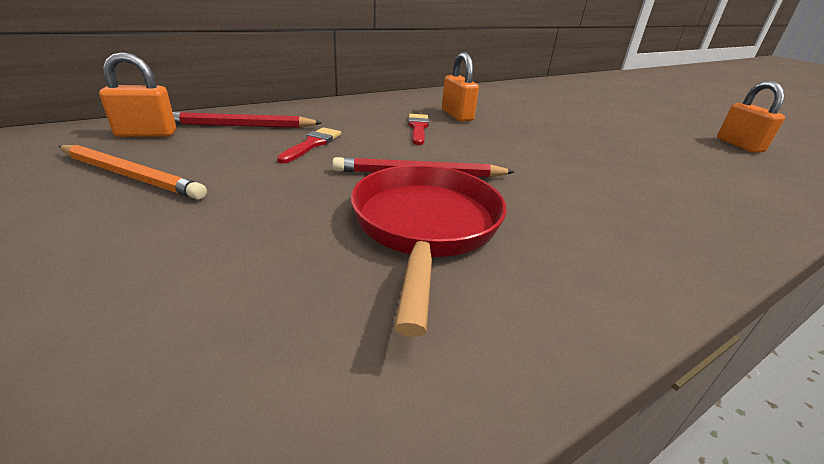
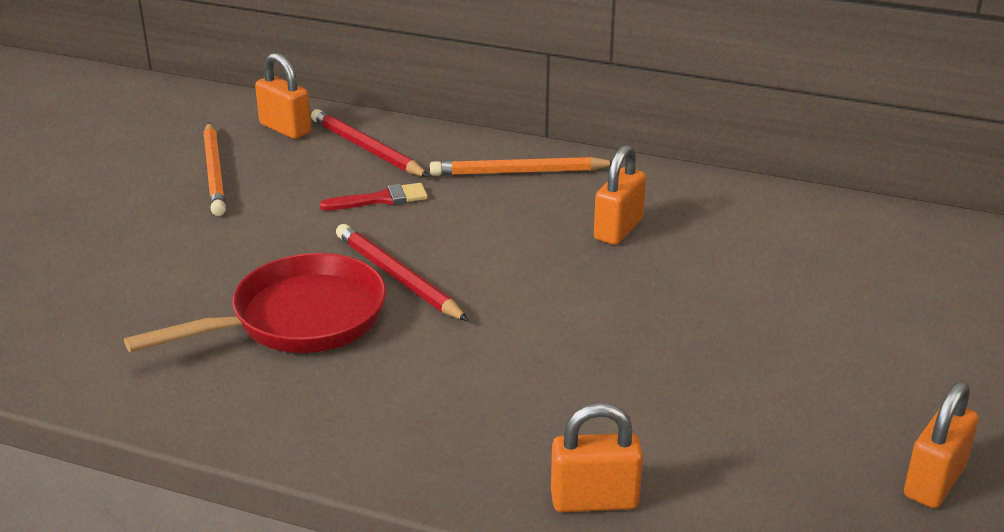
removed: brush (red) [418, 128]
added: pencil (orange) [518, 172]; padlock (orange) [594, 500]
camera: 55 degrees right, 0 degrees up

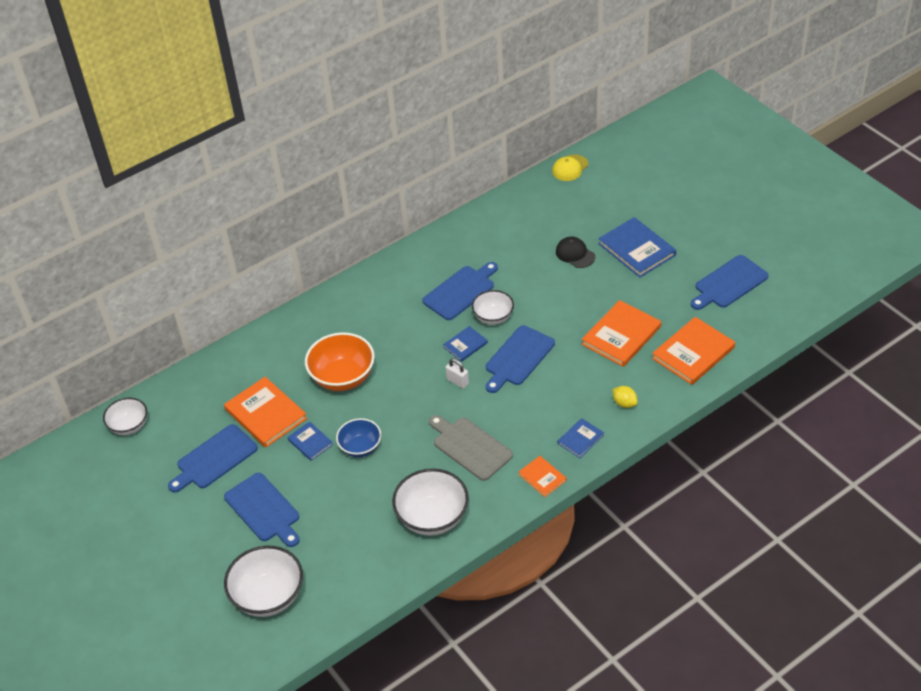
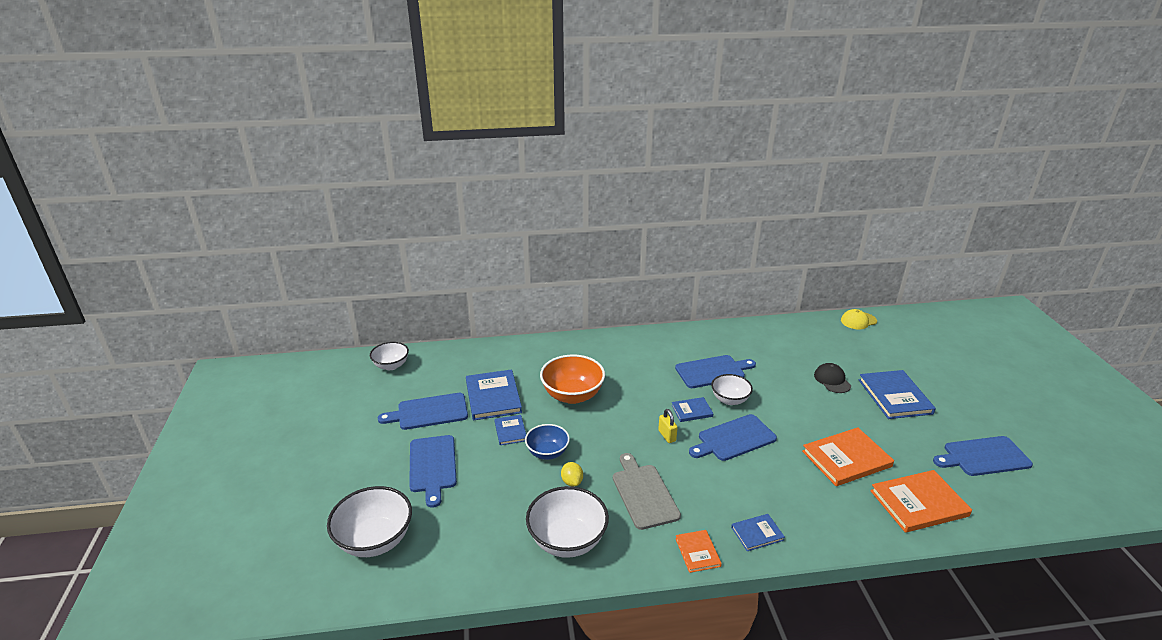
moved: lemon (yellow) [624, 403] to [572, 482]
recoloured: book (orange) [265, 414] to book (blue) [493, 397]; padlock (white) [457, 381] to padlock (yellow) [667, 436]
camera: 25 degrees right, 15 degrees down

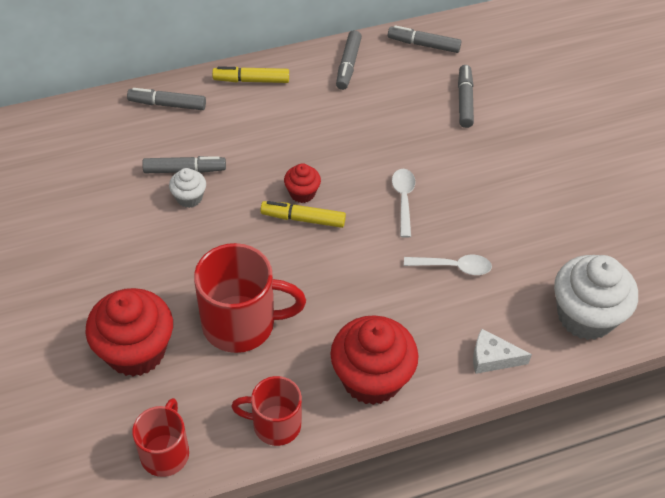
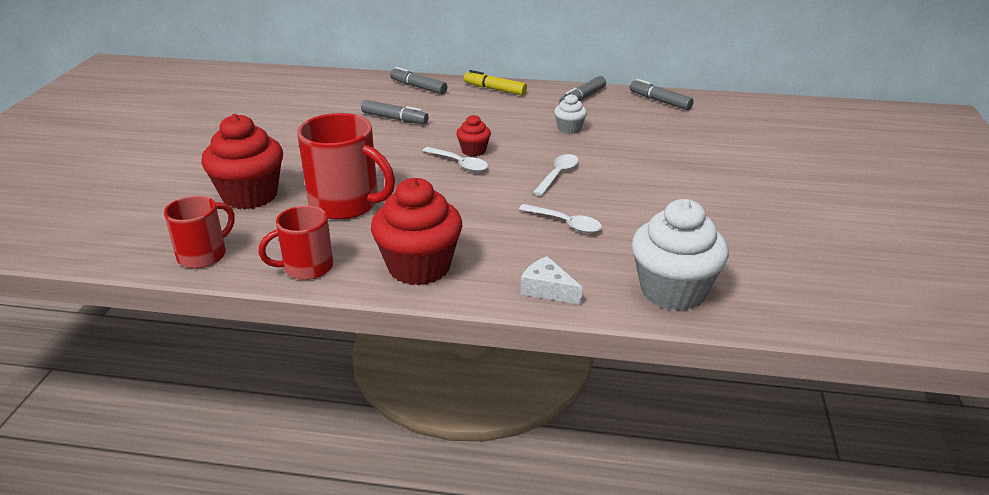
removed: marker (grey) [464, 101]
moved: cupcake (white) [189, 198] to [569, 129]
replaced: marker (yellow) [303, 219] to spoon (white) [459, 164]
turned: mug (red) [275, 424] = [306, 268] 60 degrees counterclockwise
camera: 30 degrees right, 20 degrees down

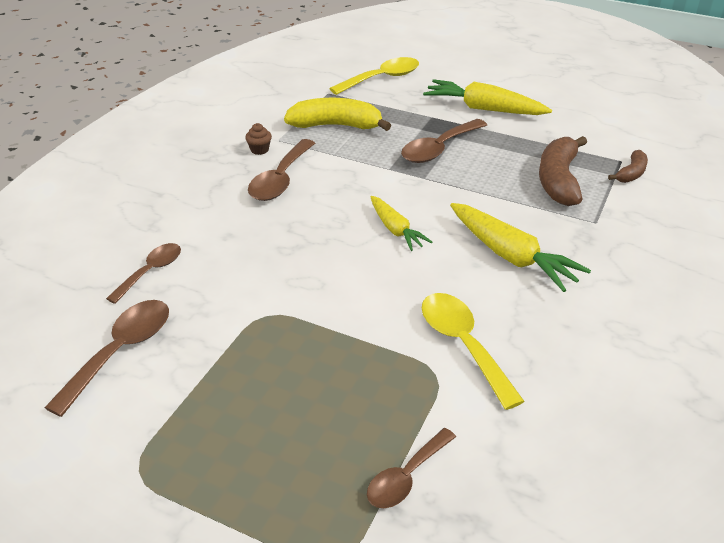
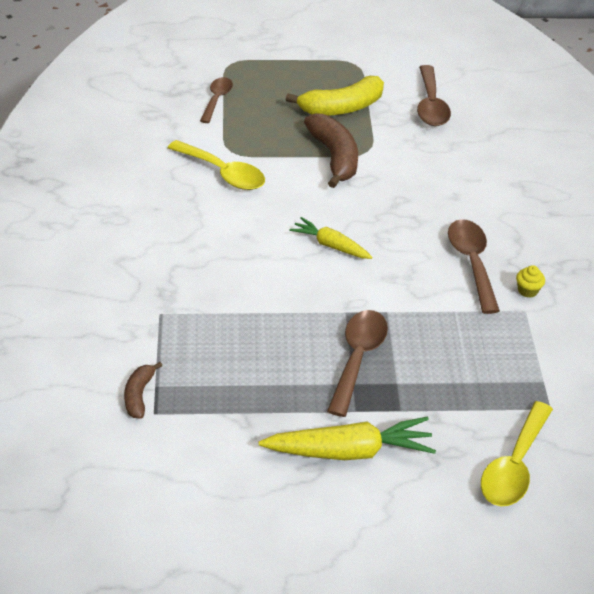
removed: spoon (brown) [151, 272]; carrot (yellow) [510, 256]
moved: banana (yellow) [336, 126] to [341, 107]; banana (brown) [558, 180] to [334, 157]
recoloured: cupcake (brown) [259, 150] to cupcake (yellow) [527, 290]
camera: 150 degrees right, 5 degrees up

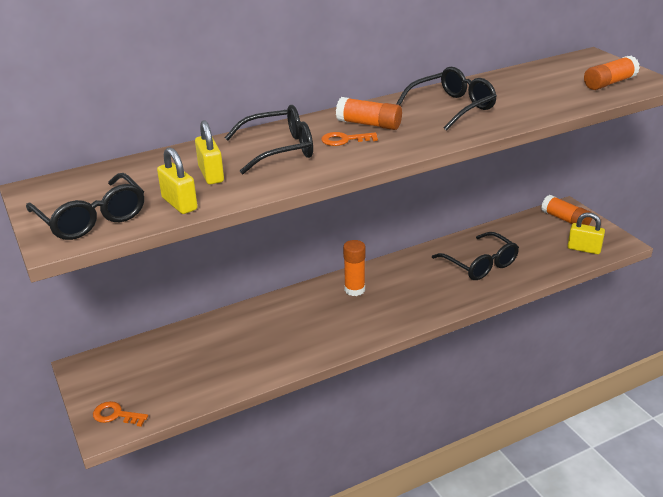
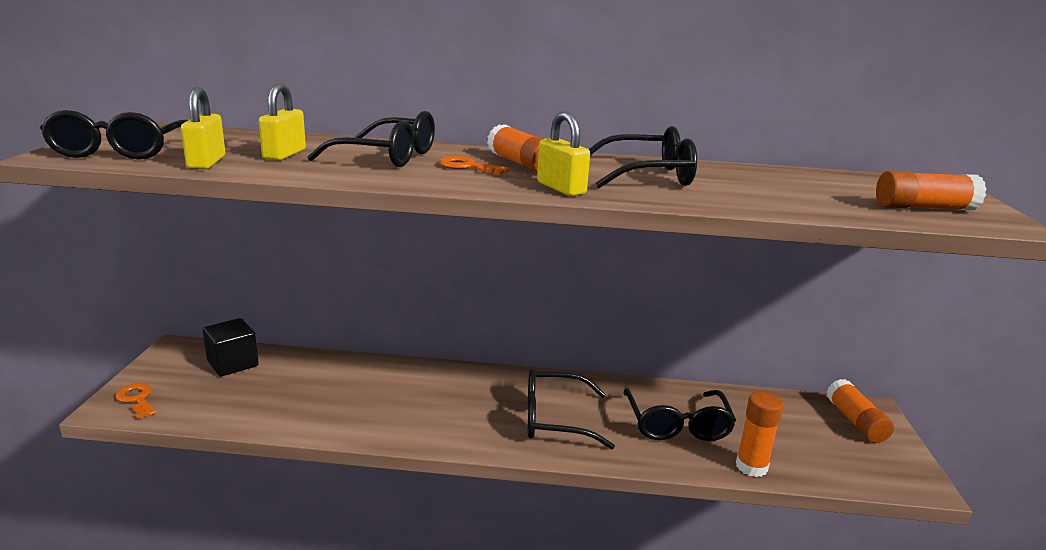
added: cube (black) [233, 363]; glasses (black) [555, 419]
moved: glue stick (orange) [354, 290] to [751, 466]; padlock (yellow) [584, 249] to [561, 188]
camera: 30 degrees right, 10 degrees down

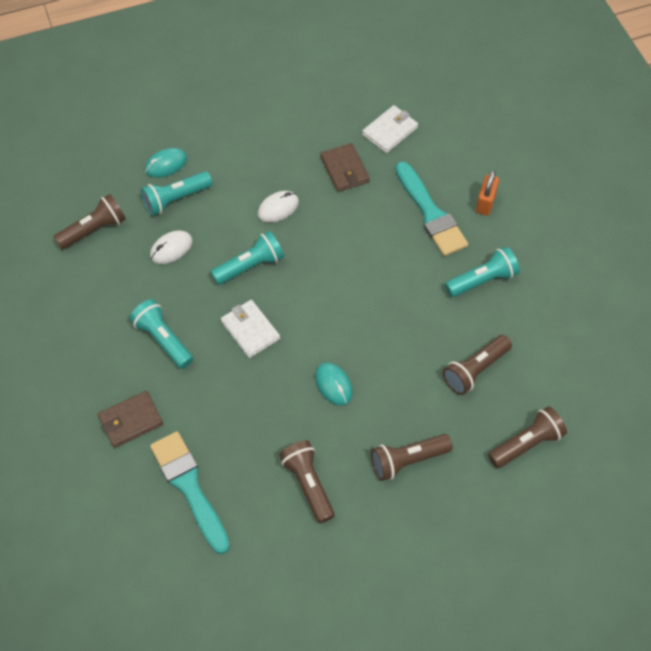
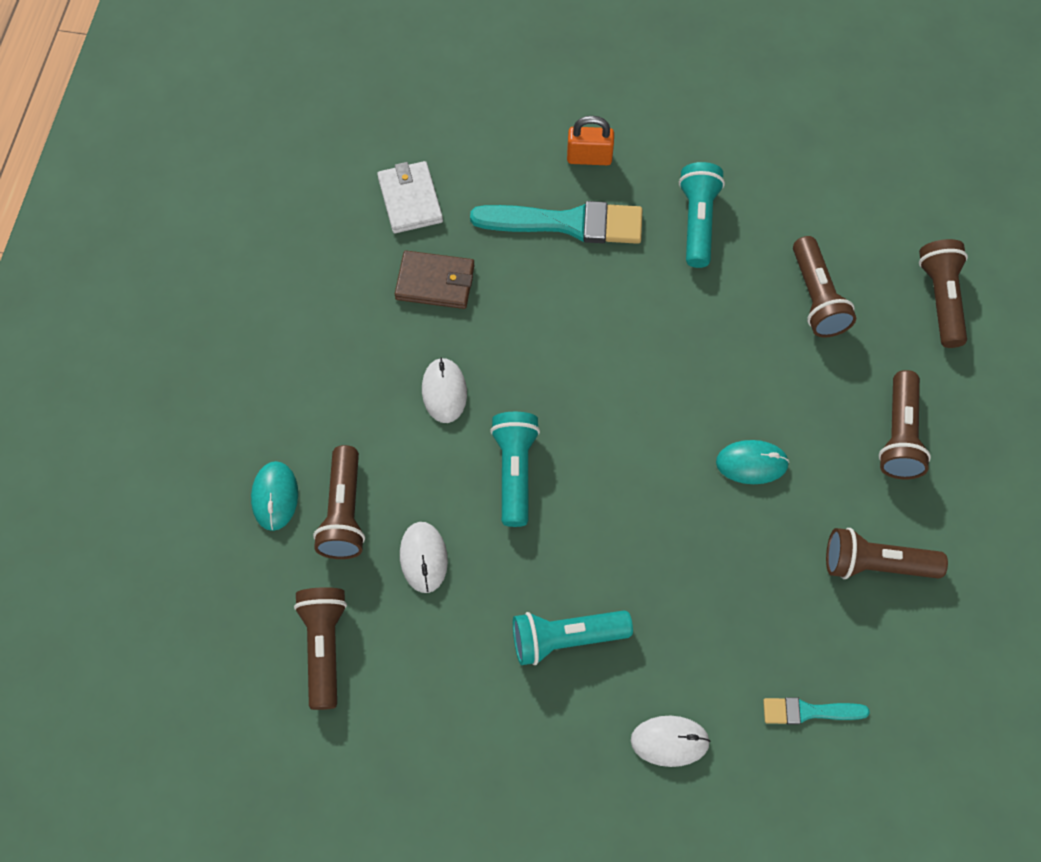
removed: wallet (white) [250, 330]
replaced: wallet (brown) [130, 421] to mouse (white) [669, 741]
recoloured: flashlight (turquoise) [175, 199] to flashlight (brown) [344, 513]
turned: padlock (orange) [485, 203] = [589, 157] 45 degrees counterclockwise
resized: brush (turquoise) [189, 487] = [808, 711] x0.52
camera: 60 degrees left, 5 degrees up

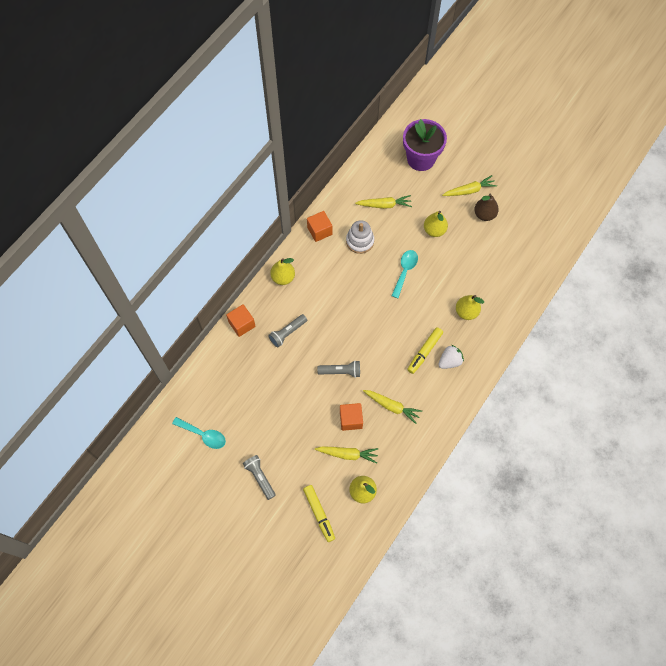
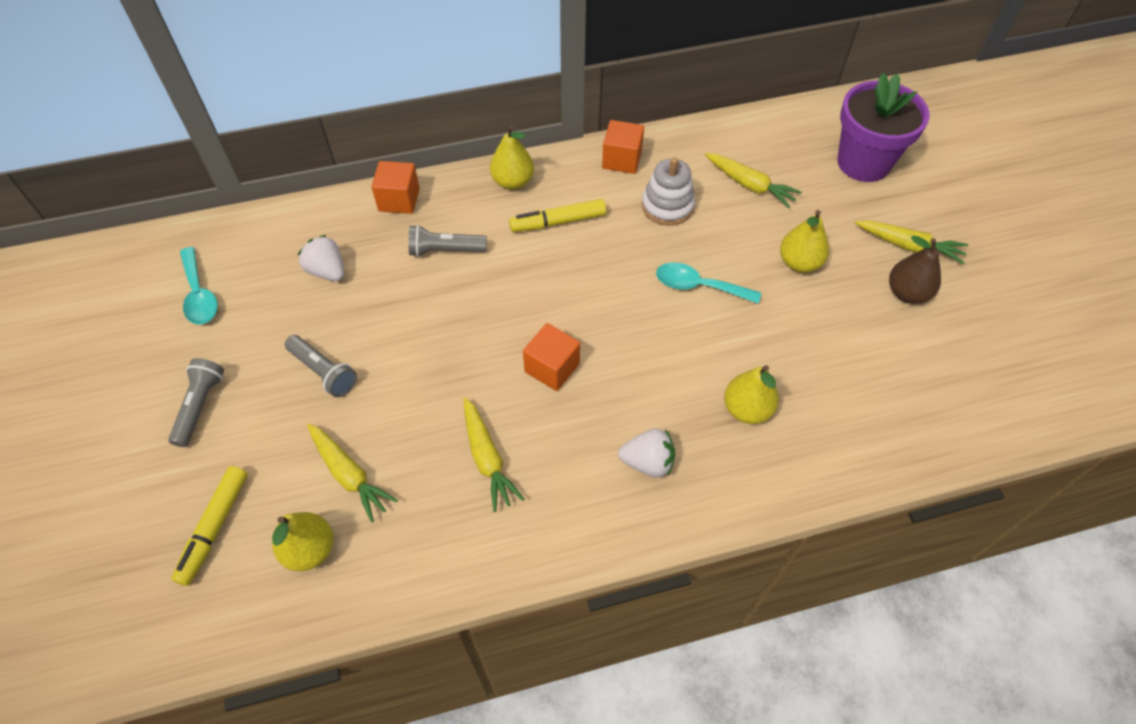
added: strawberry (white) [327, 271]
moved: flashlight (grey) [341, 371] to [323, 372]; cube (orange) [351, 419] to [552, 368]; marker (yellow) [424, 352] to [558, 222]
turned: spoon (turquoise) [405, 271] = [698, 286] 135 degrees counterclockwise
camera: 40 degrees right, 10 degrees down

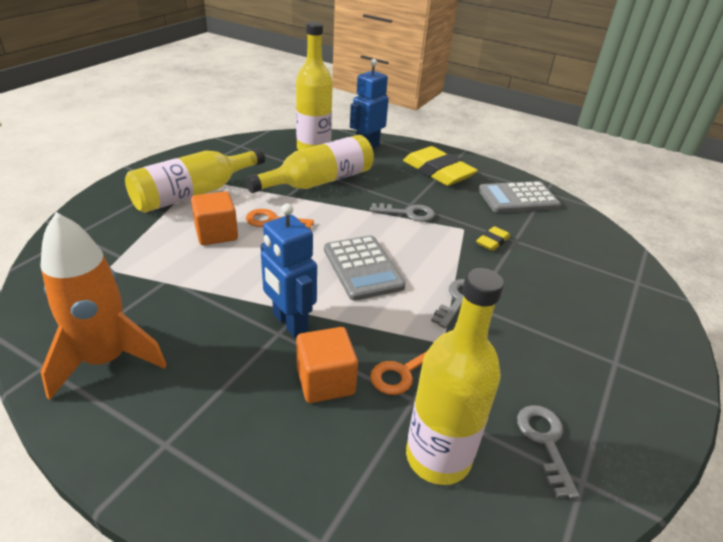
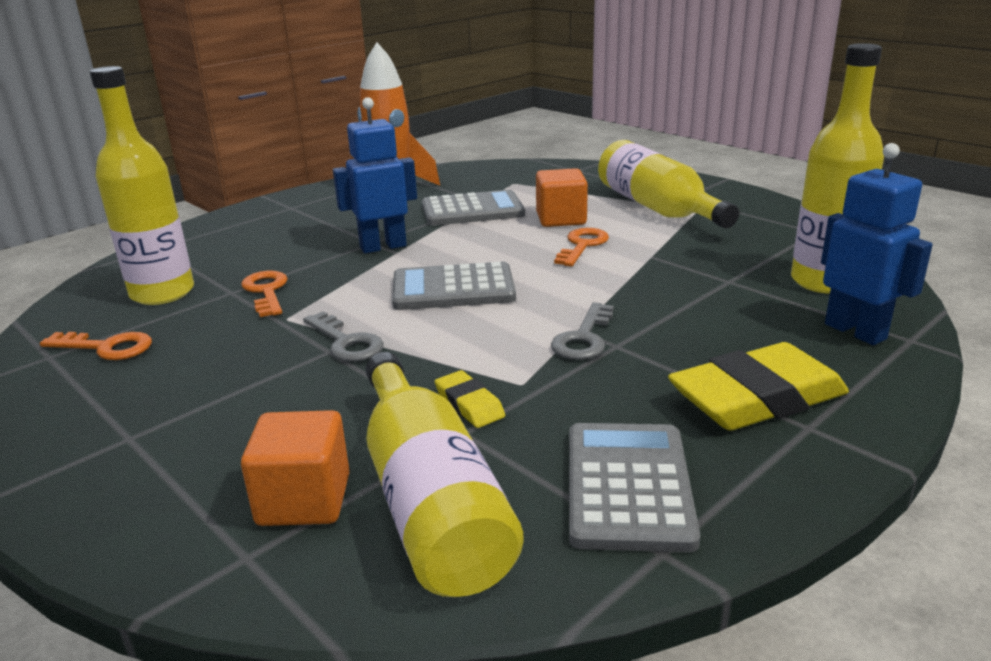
added: calculator (grey) [472, 210]
moved: bottle (yellow) [319, 181] to [430, 500]; cube (orange) [325, 381] to [304, 500]
recoloured: key (grey) [545, 442] to key (orange) [106, 347]
camera: 110 degrees right, 10 degrees down

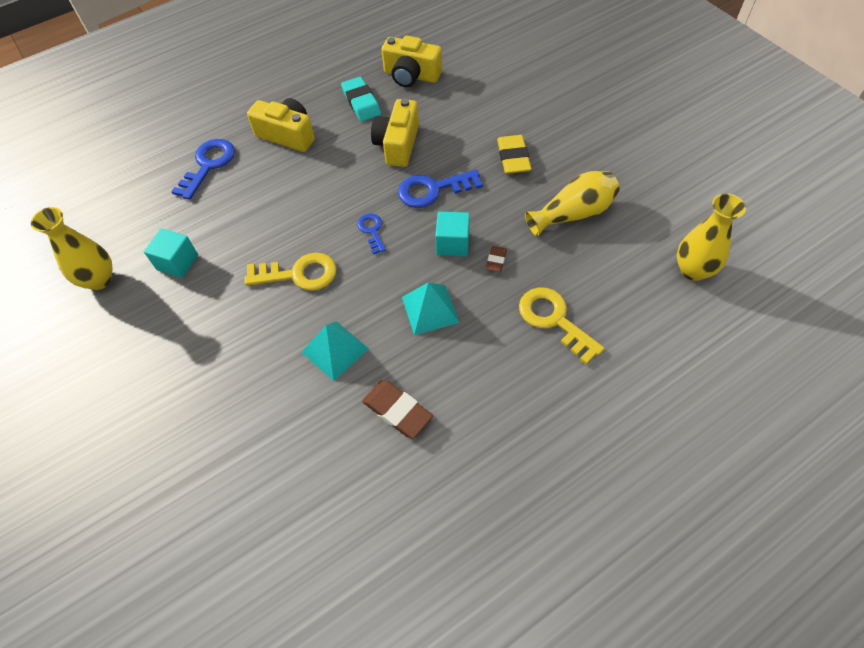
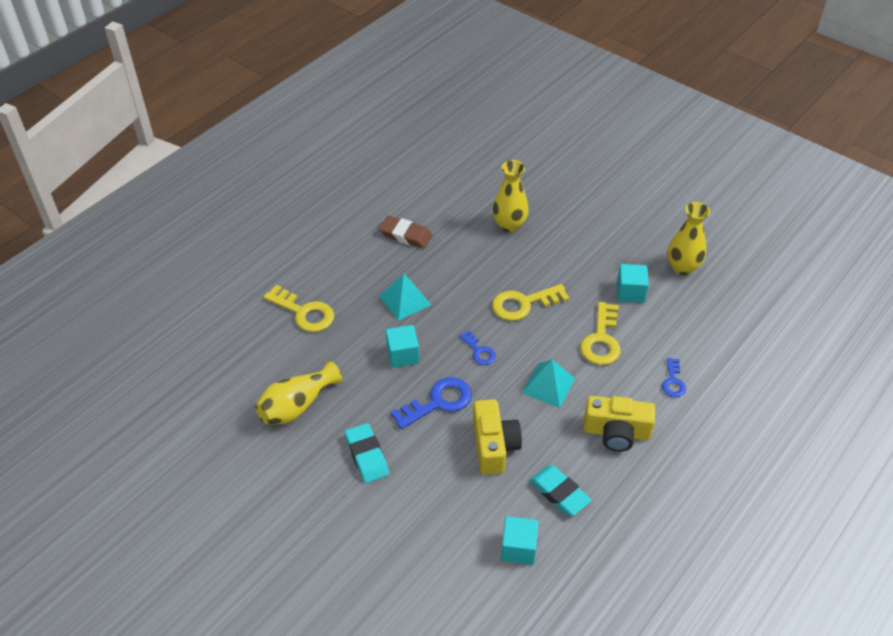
removed: eraser (brown) [496, 260]
added: key (yellow) [601, 340]
moved: pyramid (turquoise) [335, 350] to [548, 385]; vase (yellow) [693, 270] to [509, 225]
replaced: camera (yellow) [411, 75] to cube (turquoise) [518, 548]
recoloured: eraser (yellow) [513, 158] to eraser (turquoise) [367, 455]
resized: key (blue) [208, 165] = [673, 381] x0.58
camera: 160 degrees right, 10 degrees down

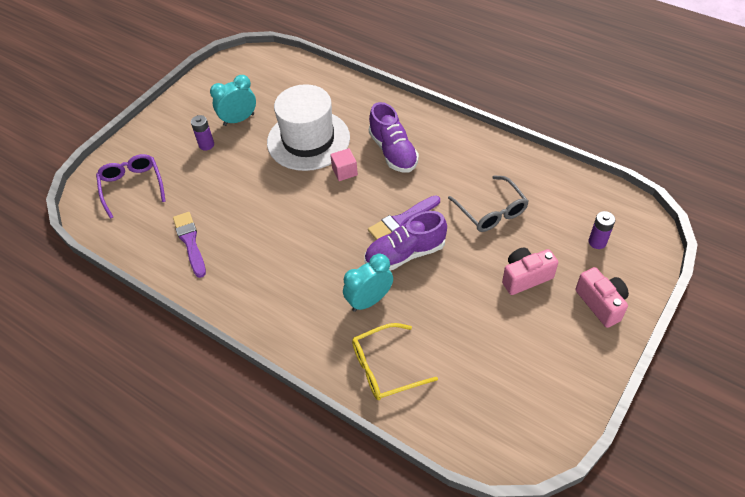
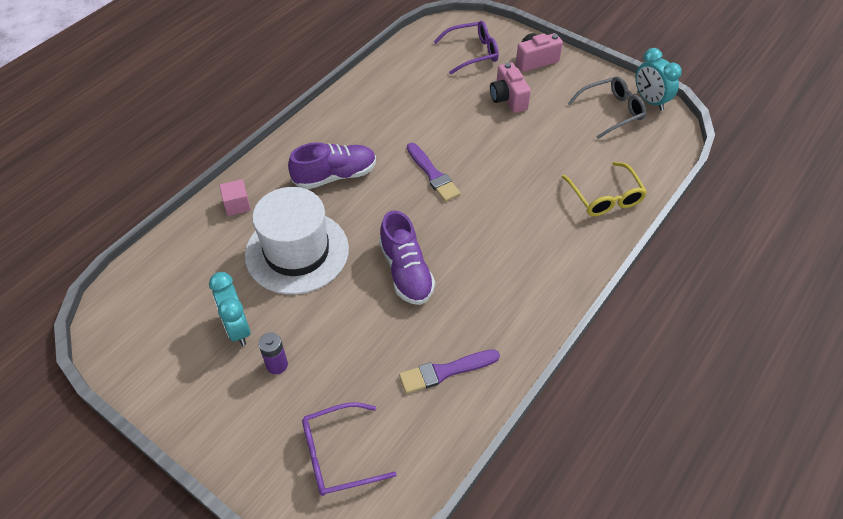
moved: cube (pink) [344, 171] to [237, 205]; clock (turquoise) [369, 300] to [650, 101]; shoe (purple) [405, 254] to [406, 272]; glasses (grey) [491, 211] to [611, 111]
replaced: battery (purple) [597, 242] to glasses (purple) [472, 53]
camera: 90 degrees left, 0 degrees up

